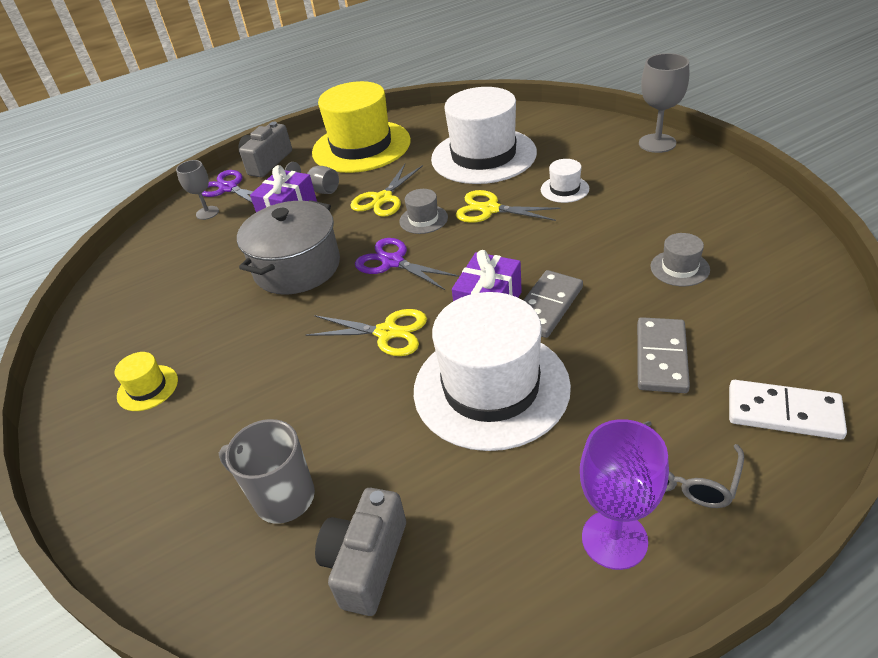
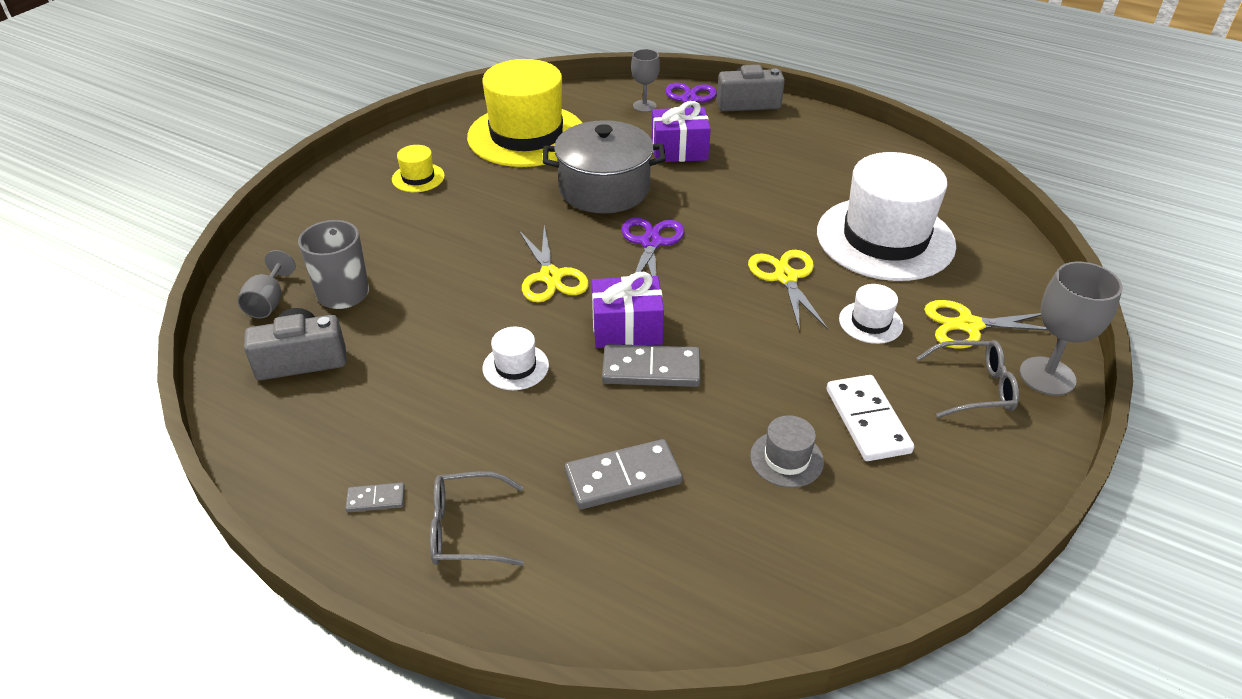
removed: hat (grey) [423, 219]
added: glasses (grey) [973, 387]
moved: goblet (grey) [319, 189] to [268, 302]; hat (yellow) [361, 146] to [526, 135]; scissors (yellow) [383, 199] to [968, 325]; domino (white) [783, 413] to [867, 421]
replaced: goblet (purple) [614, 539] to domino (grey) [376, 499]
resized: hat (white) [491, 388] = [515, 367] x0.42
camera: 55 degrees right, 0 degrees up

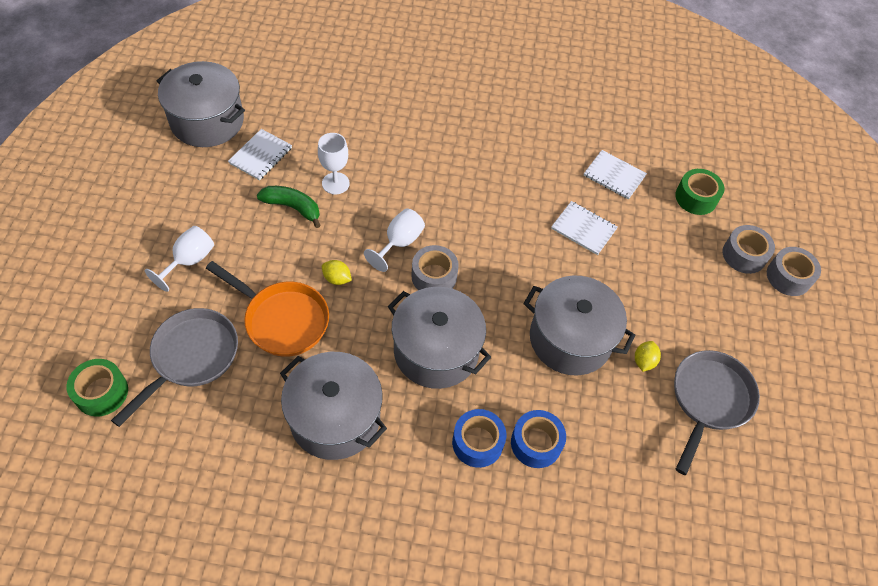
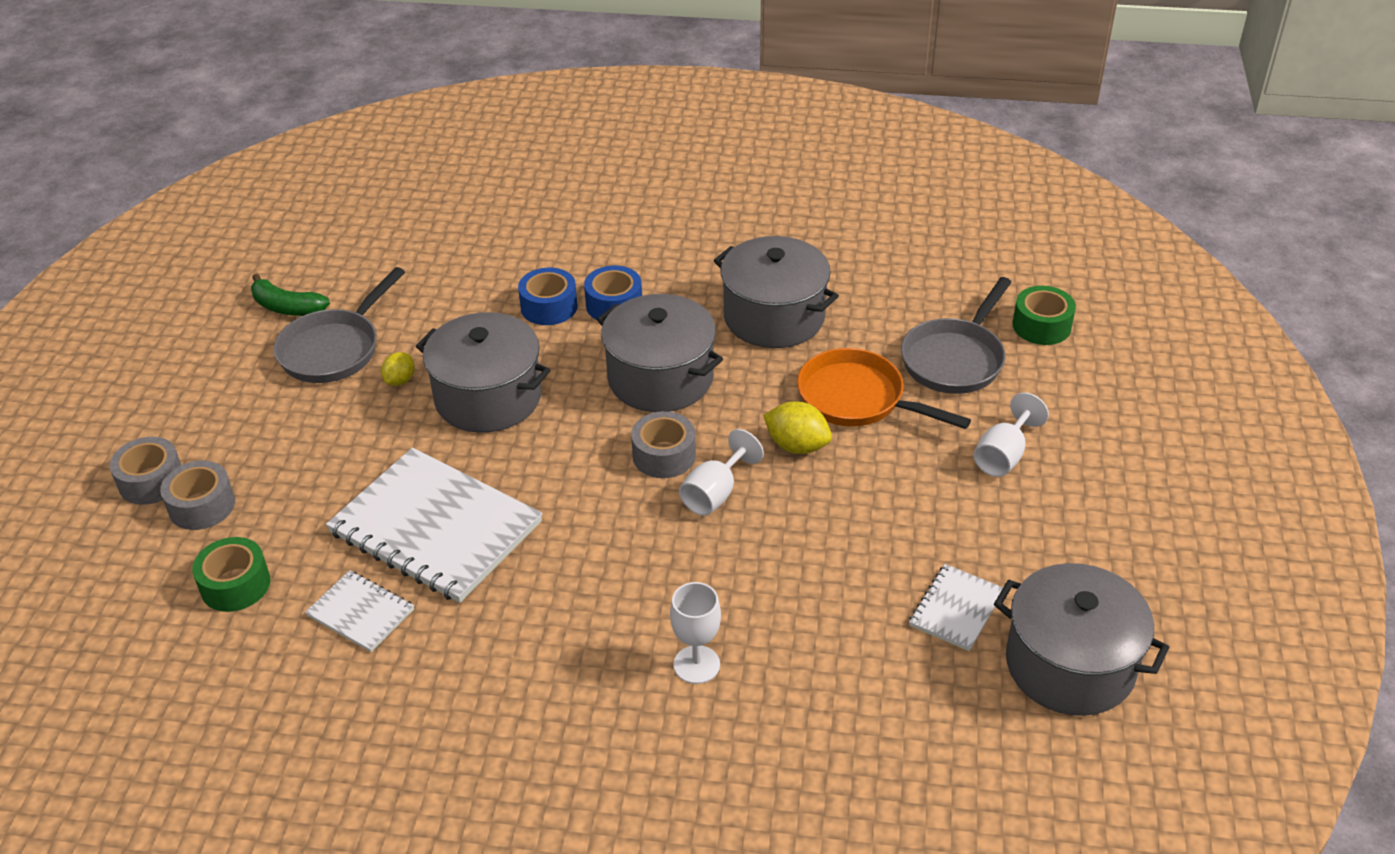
moved: banana (green) [292, 207] to [287, 307]; goblet (white) [335, 183] to [696, 664]
resized: lemon (yellow) [337, 279] = [797, 446] x1.56; notebook (white) [583, 229] = [436, 527] x2.09
camera: 175 degrees left, 15 degrees down

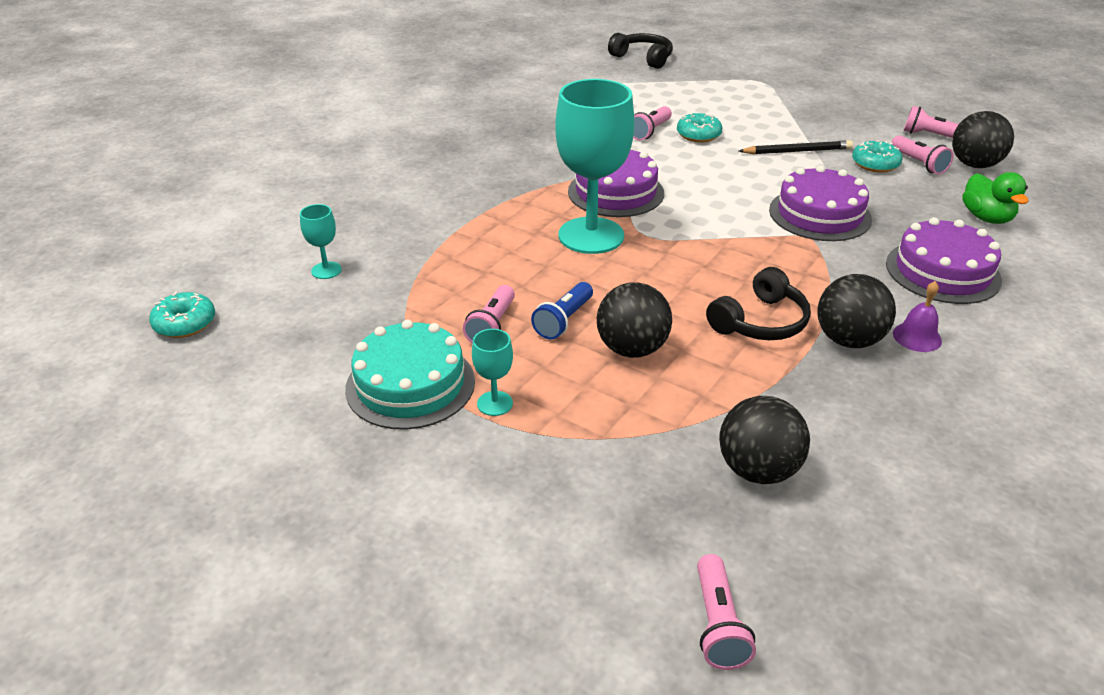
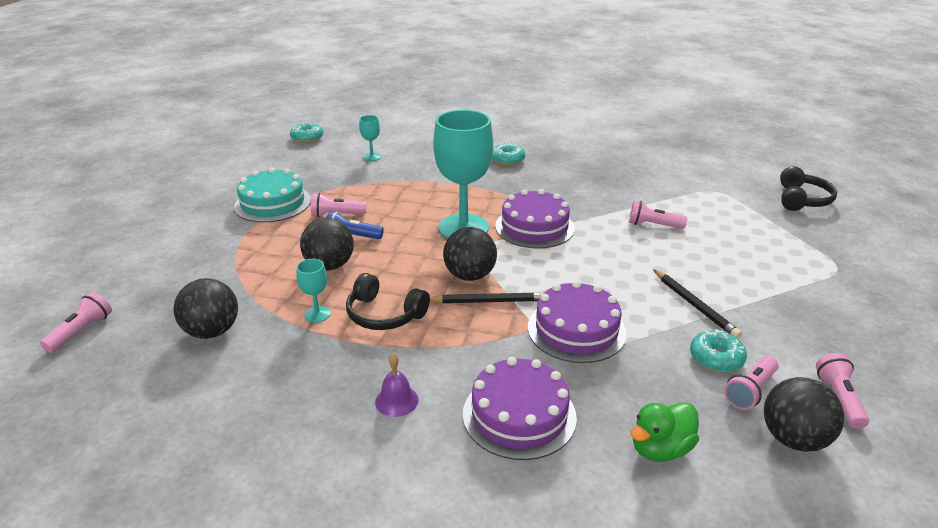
added: pencil (black) [489, 301]
moved: goblet (turquoise) [495, 403] to [317, 314]; donut (turquoise) [698, 135] to [507, 160]; ball (black) [848, 340] to [470, 276]
turned: flashlight (pink) [718, 624] = [82, 331] 135 degrees clockwise
camera: 70 degrees right, 5 degrees down

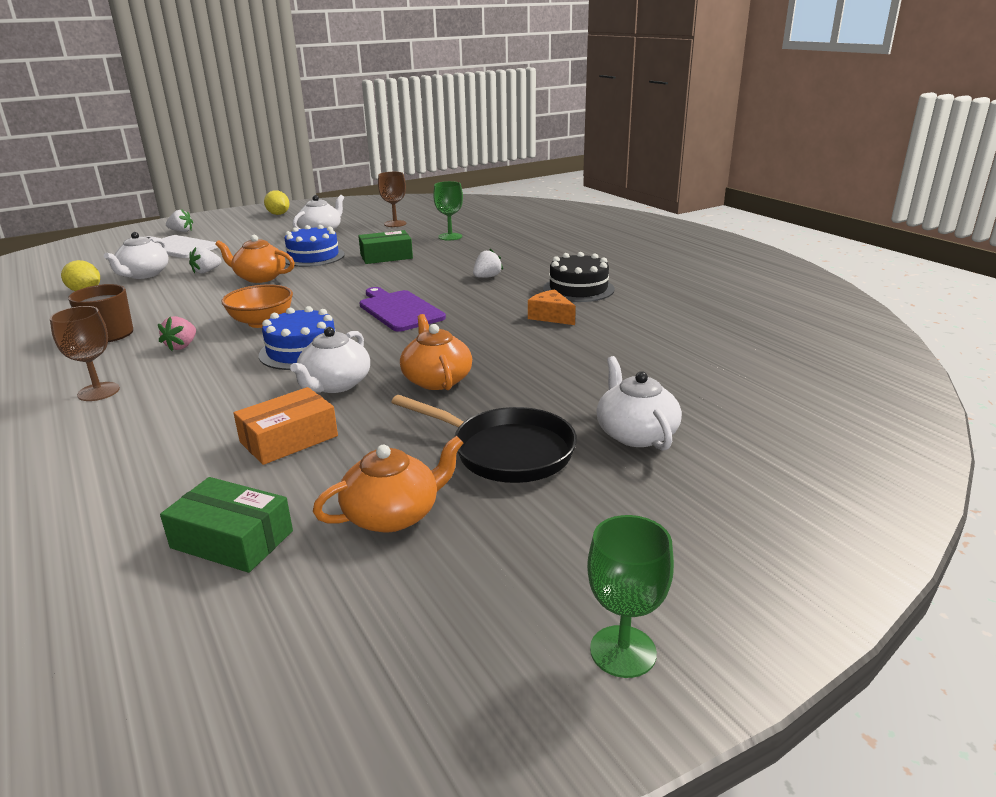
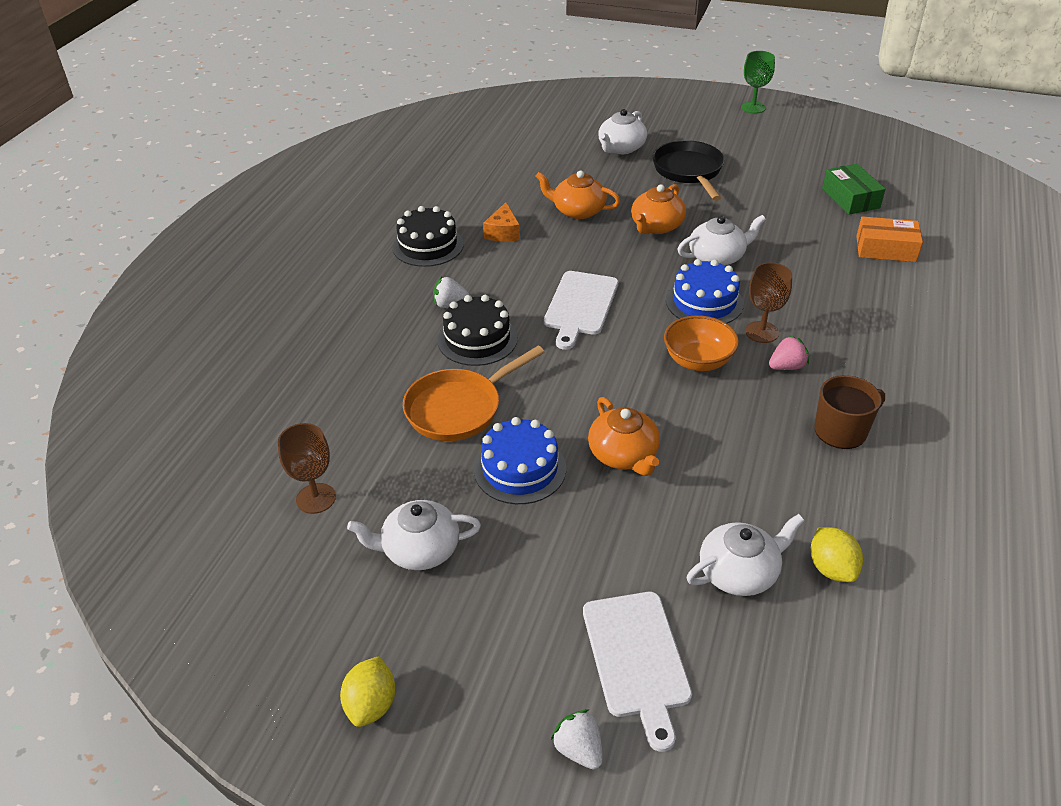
removed: strawberry (white) [206, 271]; goblet (green) [450, 237]
added: cake (black) [477, 339]
moved: goblet (brown) [98, 392] to [761, 332]; box (orange) [289, 439] to [885, 249]; teapot (orange) [393, 514] to [577, 211]
replaced: box (green) [386, 256] to pan (orange) [458, 408]
recoloured: cutting board (purple) [399, 310] to cutting board (white) [580, 306]
camera: 130 degrees left, 15 degrees up

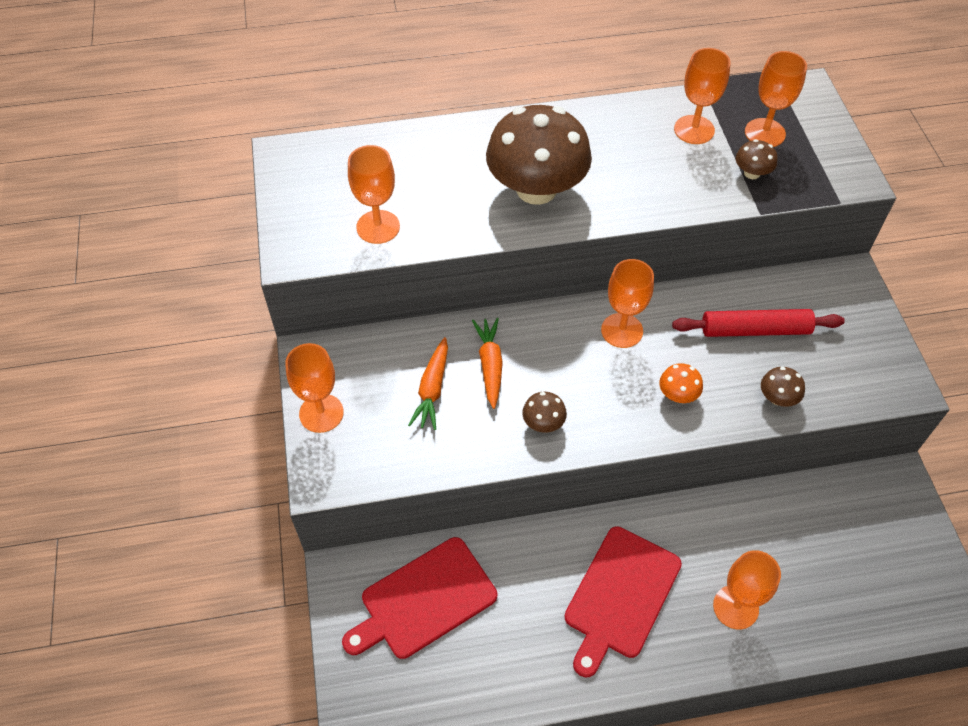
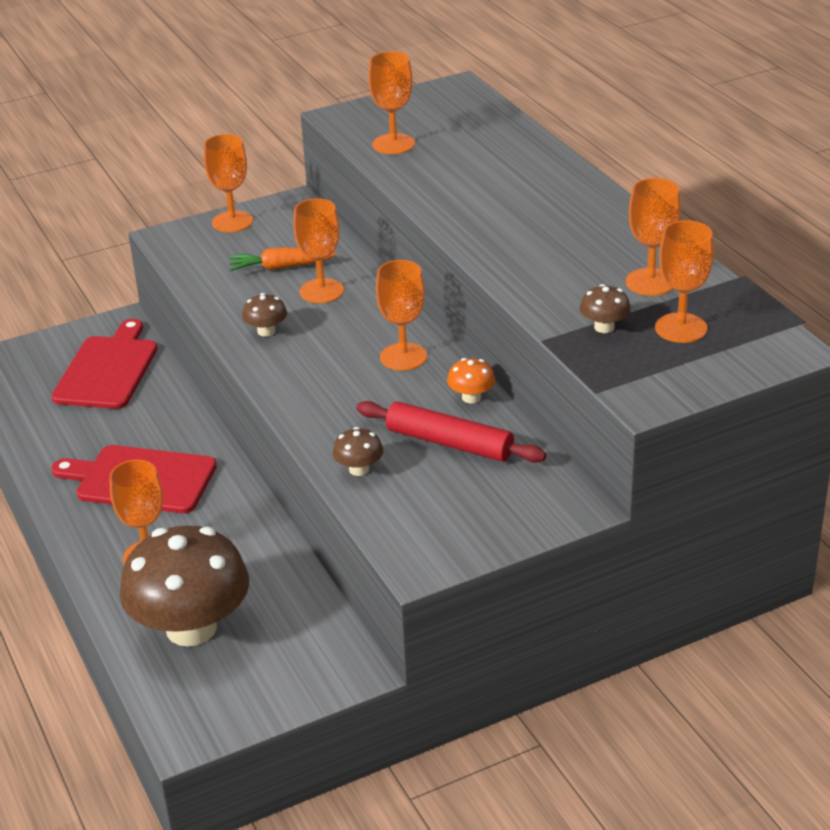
moved: mushroom (brown) [536, 189] to [191, 628]; mushroom (orange) [677, 394] to [471, 397]
replaced: carrot (orange) [490, 366] to goblet (orange) [321, 291]
turned: cutting board (red) [424, 600] = [108, 370] 60 degrees clockwise; rolling pin (red) [755, 330] = [449, 443] 45 degrees counterclockwise
camera: 75 degrees right, 20 degrees down

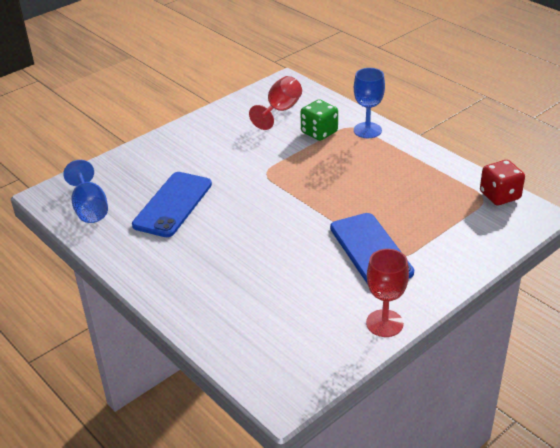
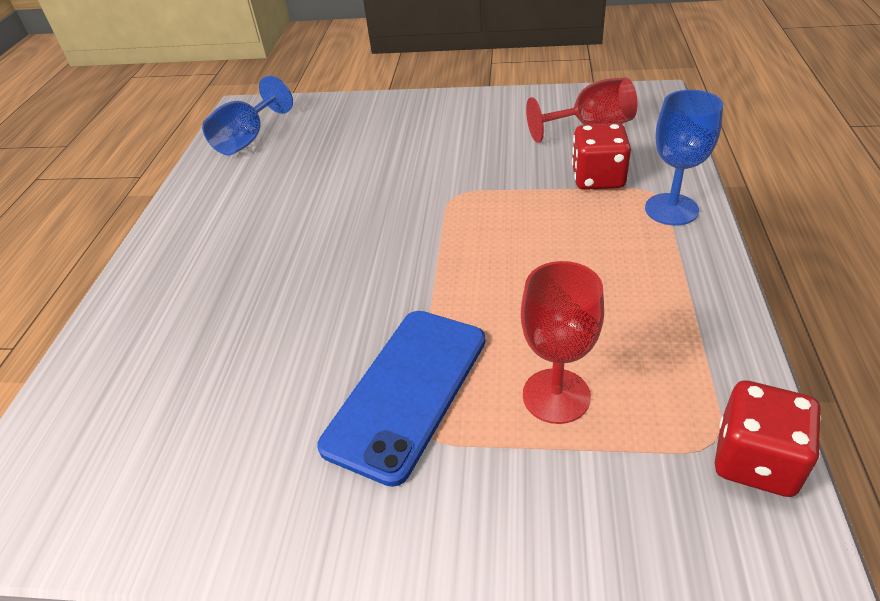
removed: phone (blue) [173, 204]
moved: goblet (red) [384, 323] to [556, 396]
recoloured: dice (green) [319, 132] to dice (red) [598, 178]
camera: 50 degrees right, 5 degrees up

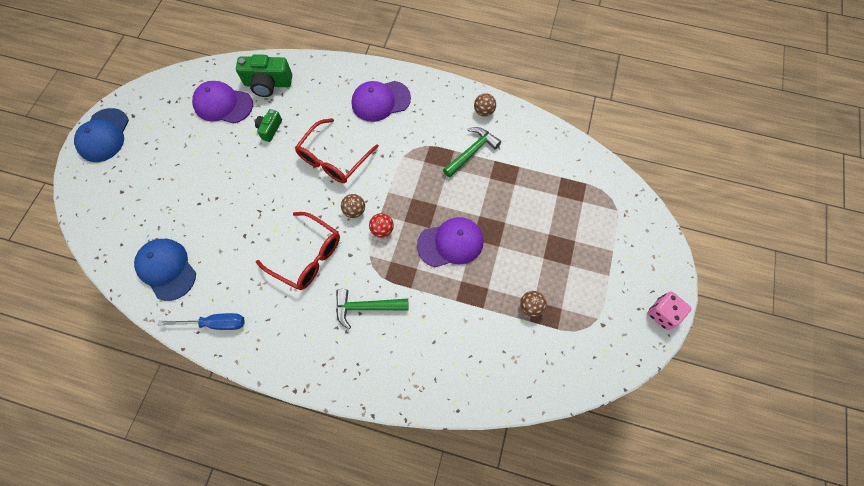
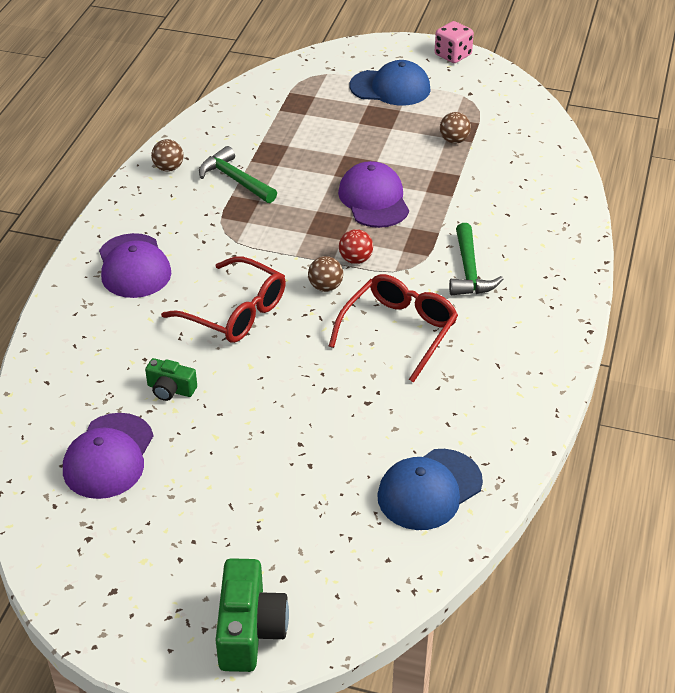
removed: screwdriver (blue) [215, 323]
moved: cap (blue) [104, 135] to [390, 88]; camera (green) [268, 84] to [249, 630]
camera: 90 degrees left, 25 degrees down

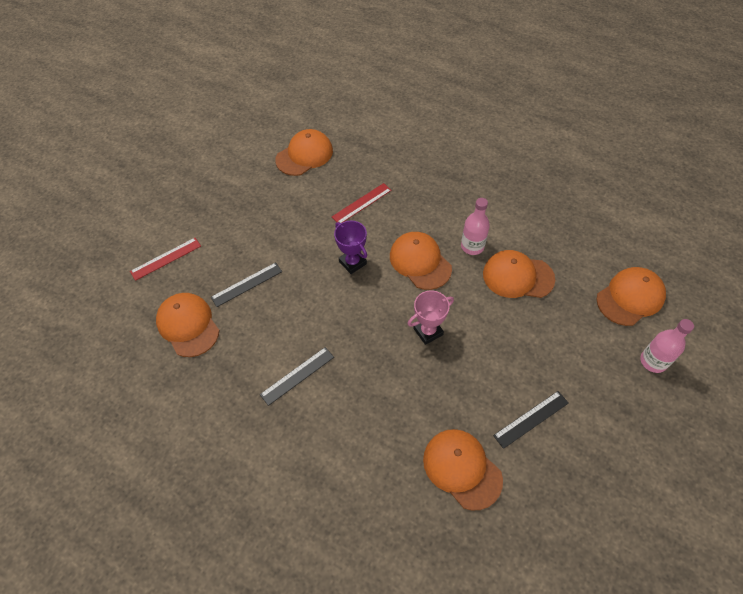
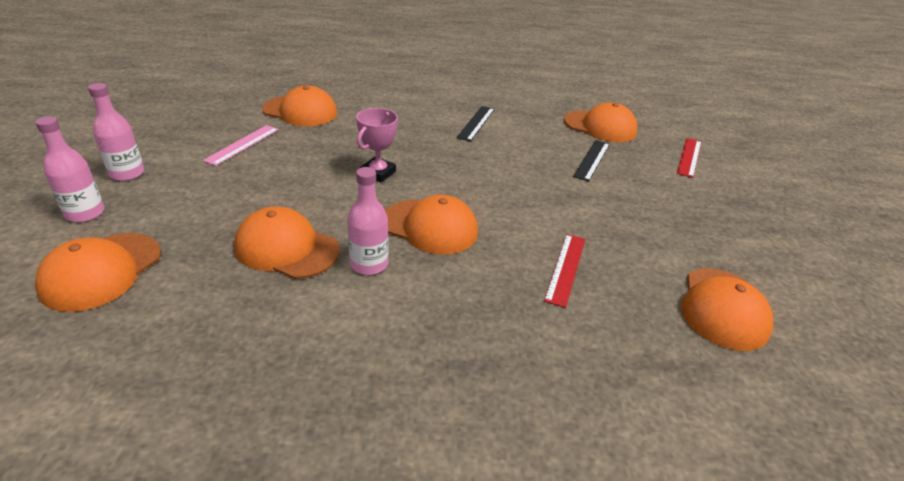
removed: trophy (purple) [352, 263]
added: bottle (pink) [127, 173]
recoloured: ruler (black) [531, 419] to ruler (pink) [242, 144]
turned: cap (orange) [518, 276] = [287, 248] 135 degrees counterclockwise
camera: 145 degrees right, 20 degrees down

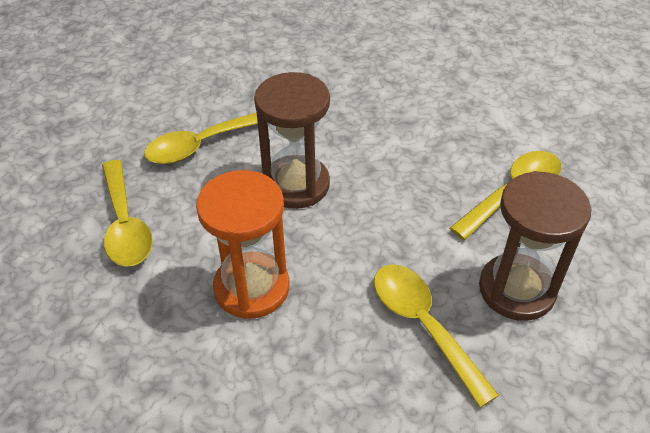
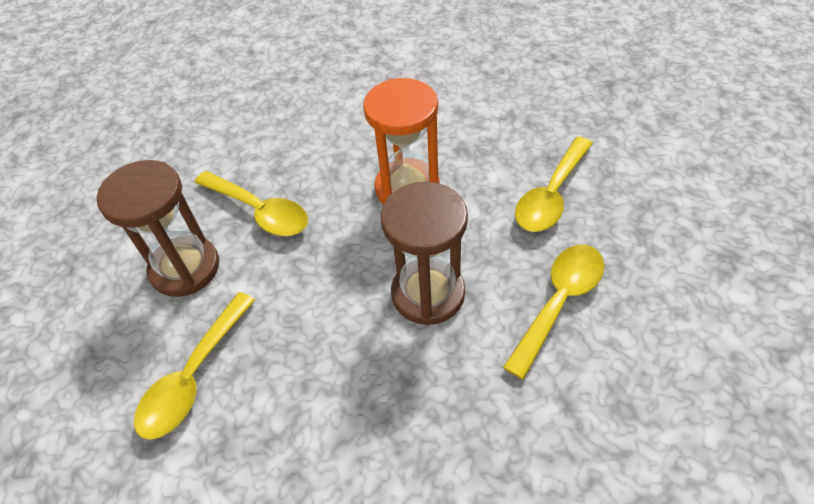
turned: spoon (yellow) [125, 224] = [551, 195] 105 degrees counterclockwise
camera: 160 degrees right, 5 degrees up

